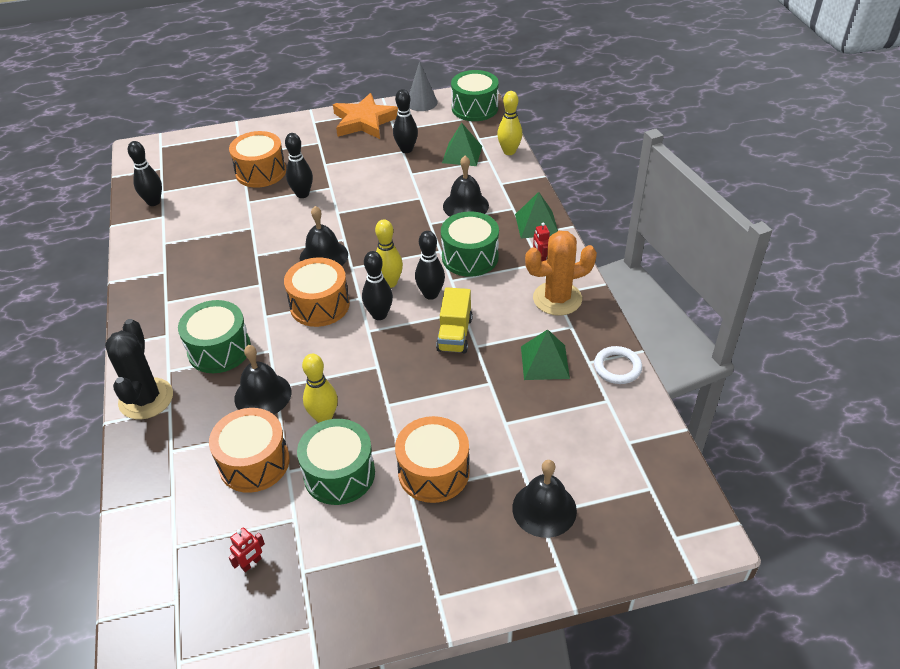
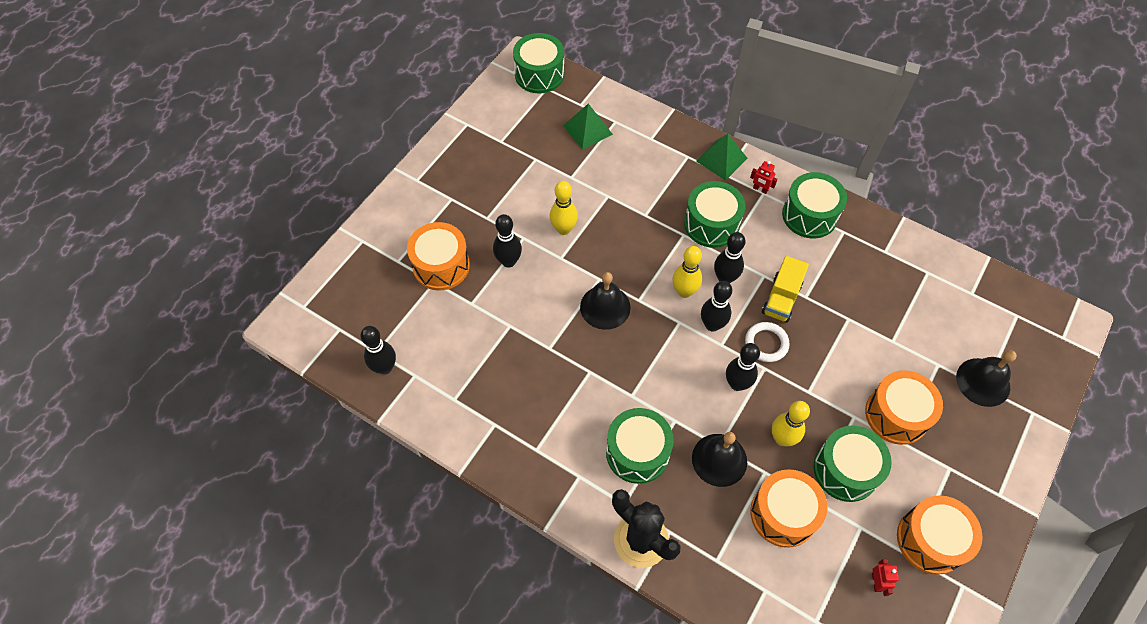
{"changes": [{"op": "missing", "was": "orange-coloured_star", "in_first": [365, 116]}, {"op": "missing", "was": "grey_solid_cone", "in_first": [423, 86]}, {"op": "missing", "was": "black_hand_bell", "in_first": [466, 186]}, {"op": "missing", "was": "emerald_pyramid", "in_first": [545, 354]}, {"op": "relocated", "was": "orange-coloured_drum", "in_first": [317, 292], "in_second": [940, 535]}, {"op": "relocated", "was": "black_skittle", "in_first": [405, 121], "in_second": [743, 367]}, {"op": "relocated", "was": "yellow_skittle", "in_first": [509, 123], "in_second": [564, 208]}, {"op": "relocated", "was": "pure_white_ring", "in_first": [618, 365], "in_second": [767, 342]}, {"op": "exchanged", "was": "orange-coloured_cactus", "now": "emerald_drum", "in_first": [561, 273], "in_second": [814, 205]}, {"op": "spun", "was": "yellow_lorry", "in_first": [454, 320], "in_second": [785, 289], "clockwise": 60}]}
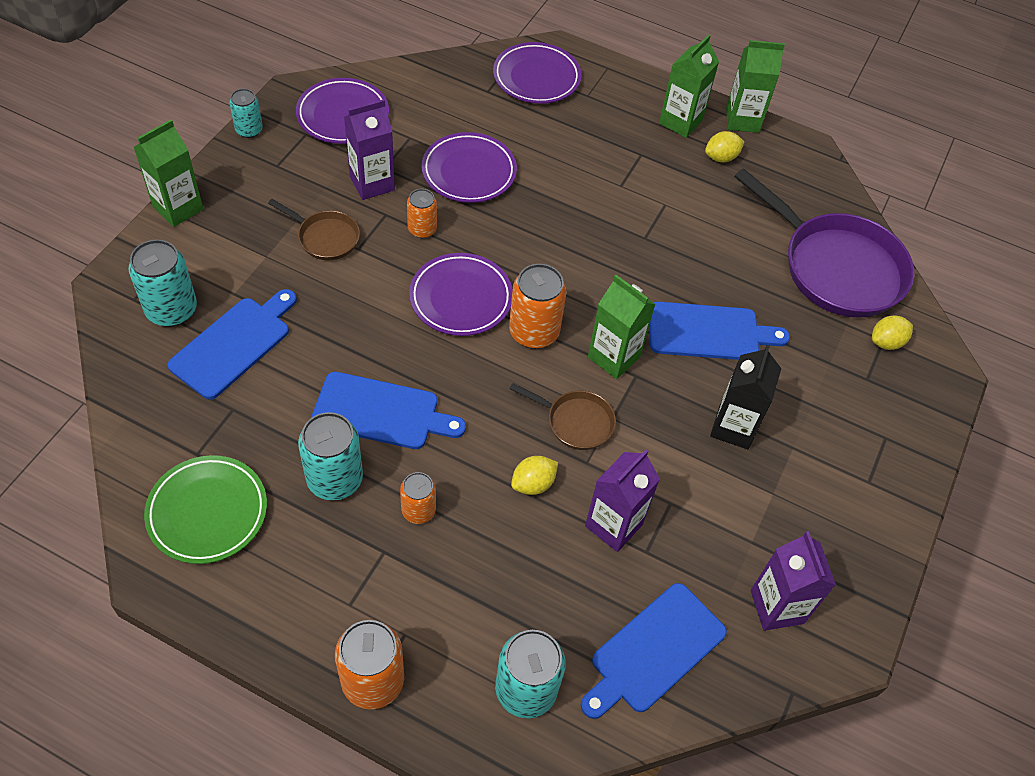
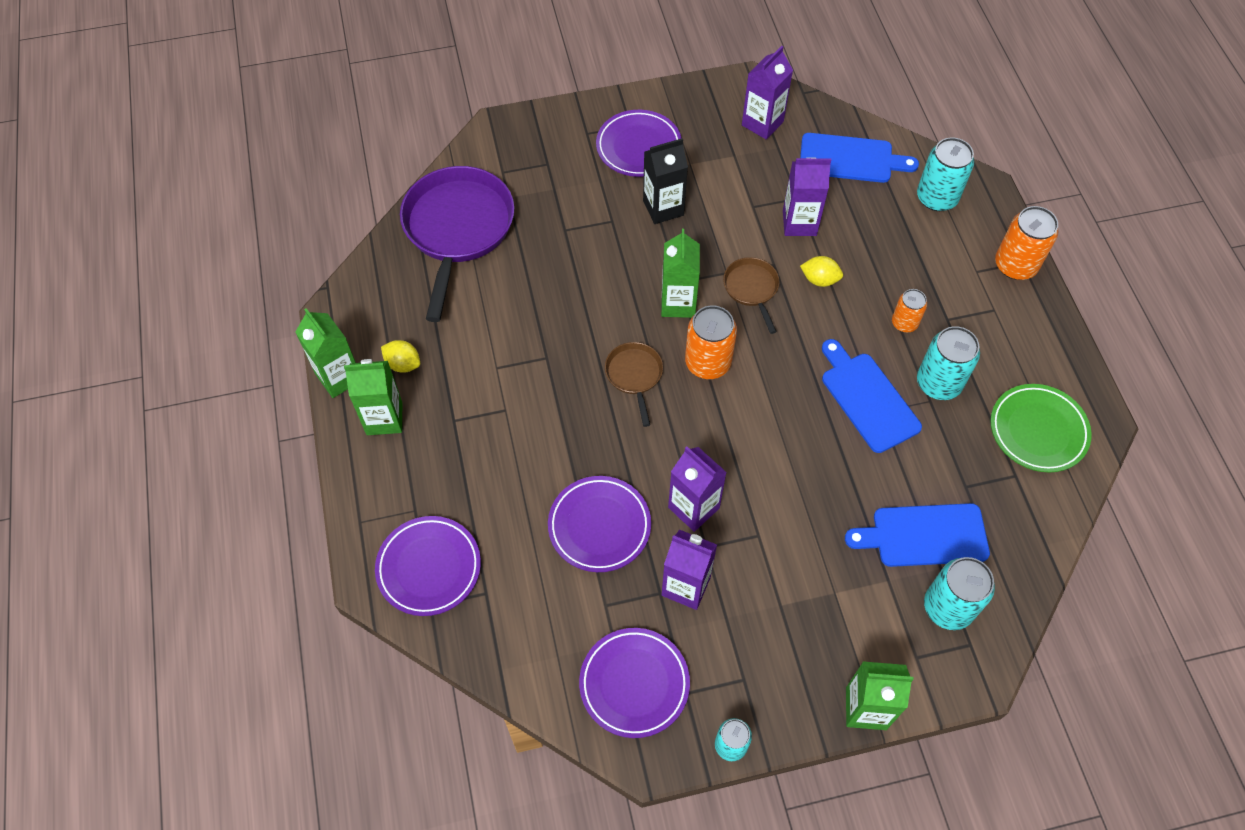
{"changes": [{"op": "missing", "was": "blue_chopping_board", "in_first": [720, 331]}, {"op": "missing", "was": "yellow_lemon", "in_first": [892, 332]}, {"op": "relocated", "was": "dark_brown_frying_pan", "in_first": [314, 229], "in_second": [634, 384]}, {"op": "relocated", "was": "purple_dinner_plate", "in_first": [461, 294], "in_second": [638, 143]}, {"op": "exchanged", "was": "orange-coloured_can", "now": "purple_milk_carton", "in_first": [422, 213], "in_second": [697, 489]}]}
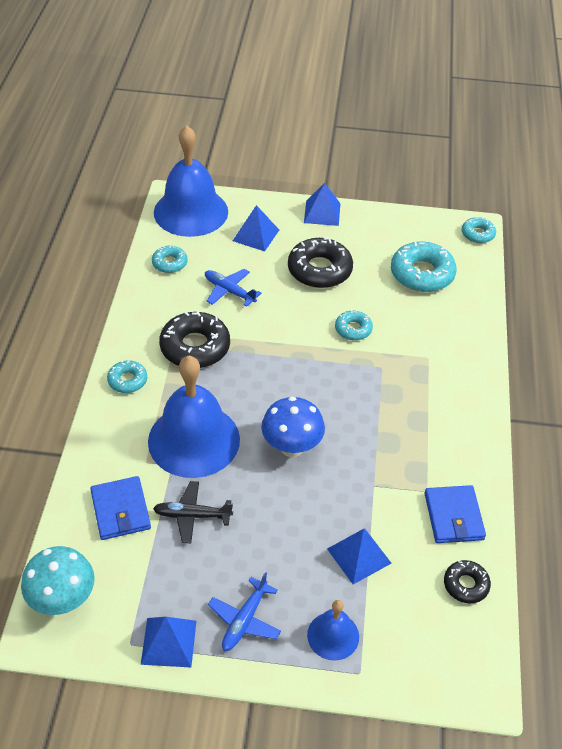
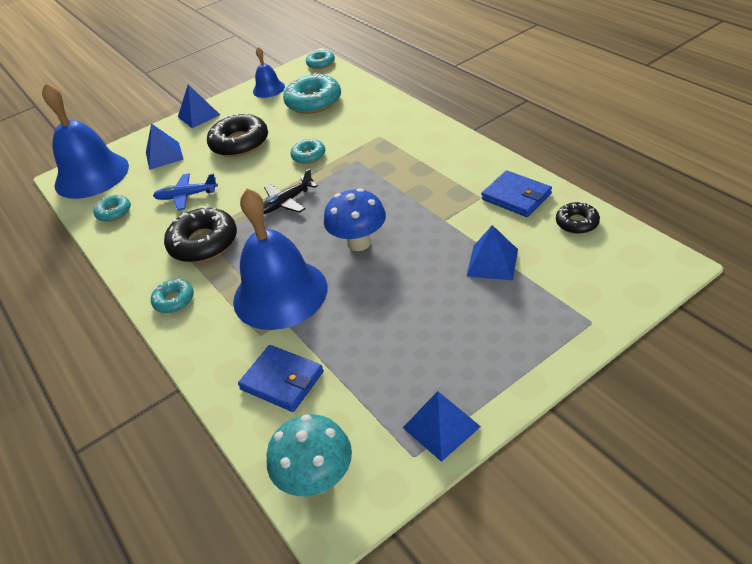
{"changes": [{"op": "missing", "was": "blue_plane", "in_first": [244, 611]}, {"op": "relocated", "was": "black_plane", "in_first": [193, 512], "in_second": [290, 191]}, {"op": "relocated", "was": "blue_hand_bell", "in_first": [333, 630], "in_second": [269, 72]}]}
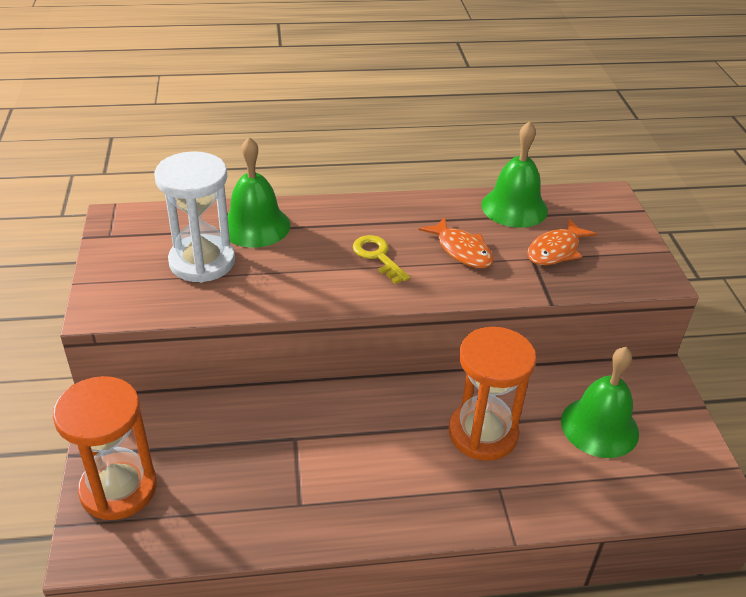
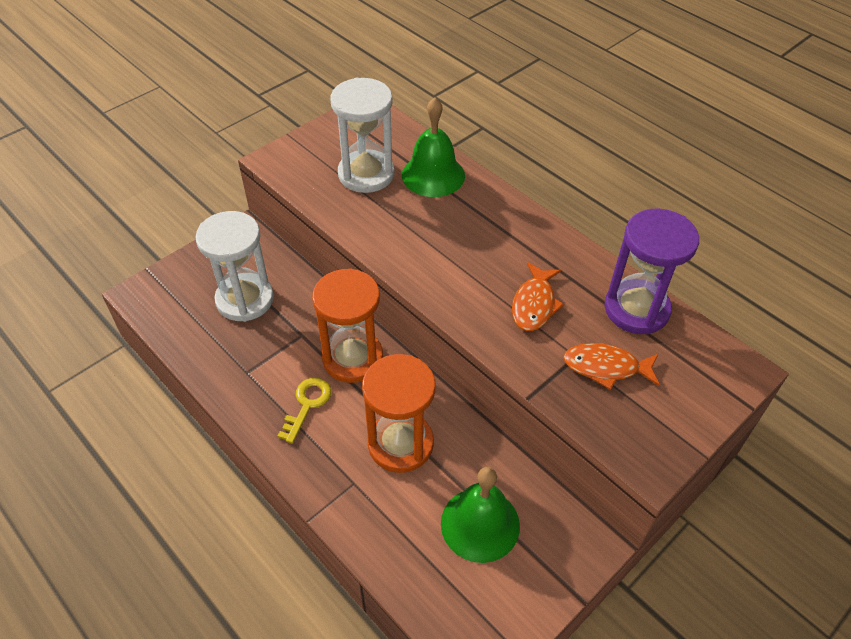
{"changes": [{"op": "appeared", "now": "pure_white_sand_timer", "in_second": [234, 266]}, {"op": "relocated", "was": "orange-coloured_sand_timer", "in_first": [105, 448], "in_second": [347, 325]}, {"op": "relocated", "was": "yellow_door_key", "in_first": [381, 259], "in_second": [304, 411]}, {"op": "exchanged", "was": "emerald_hand_bell", "now": "purple_sand_timer", "in_first": [514, 174], "in_second": [651, 271]}]}
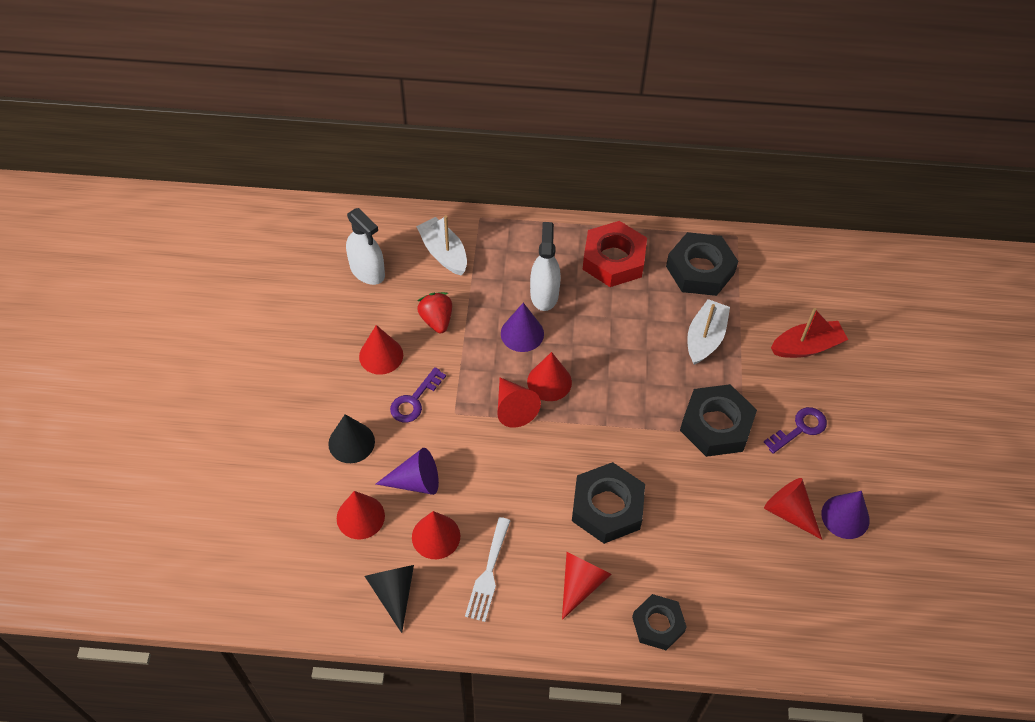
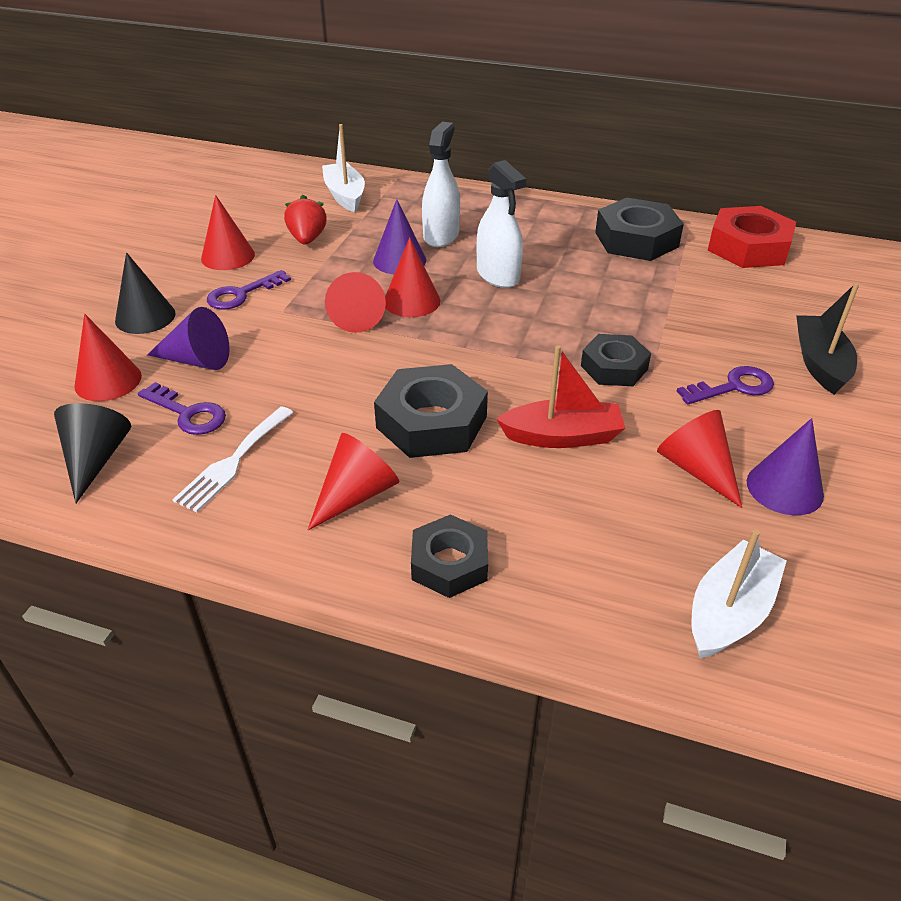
{"changes": [{"op": "appeared", "now": "black_boat", "in_second": [827, 339]}, {"op": "relocated", "was": "pure_white_sprayer", "in_first": [365, 246], "in_second": [501, 224]}, {"op": "relocated", "was": "scarlet_hexagon_nut", "in_first": [614, 254], "in_second": [752, 237]}, {"op": "relocated", "was": "pure_white_boat", "in_first": [708, 332], "in_second": [739, 594]}, {"op": "relocated", "was": "scarlet_boat", "in_first": [809, 333], "in_second": [560, 396]}, {"op": "exchanged", "was": "scarlet_solid_cone", "now": "purple_door_key", "in_first": [436, 535], "in_second": [182, 408]}, {"op": "size", "was": "black_hexagon_nut", "in_first": [718, 420], "in_second": [616, 360], "ratio": 0.65}]}
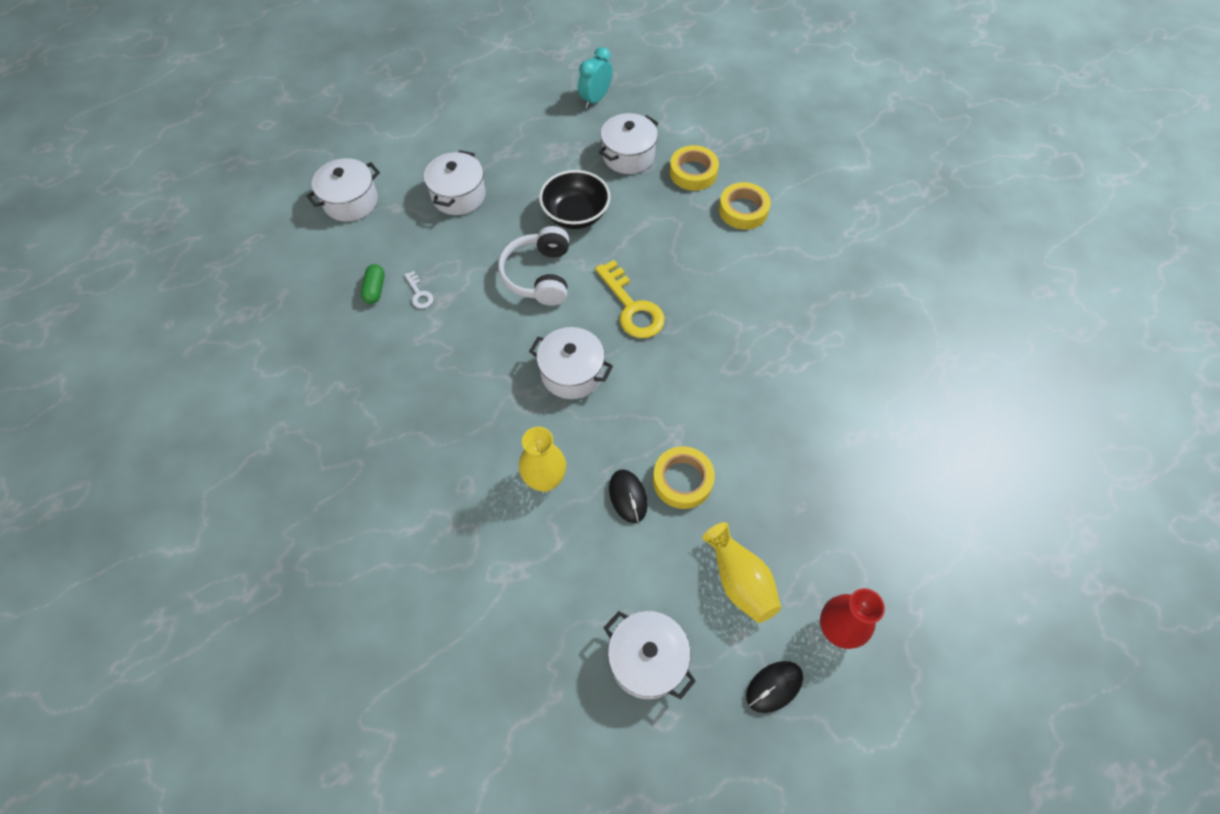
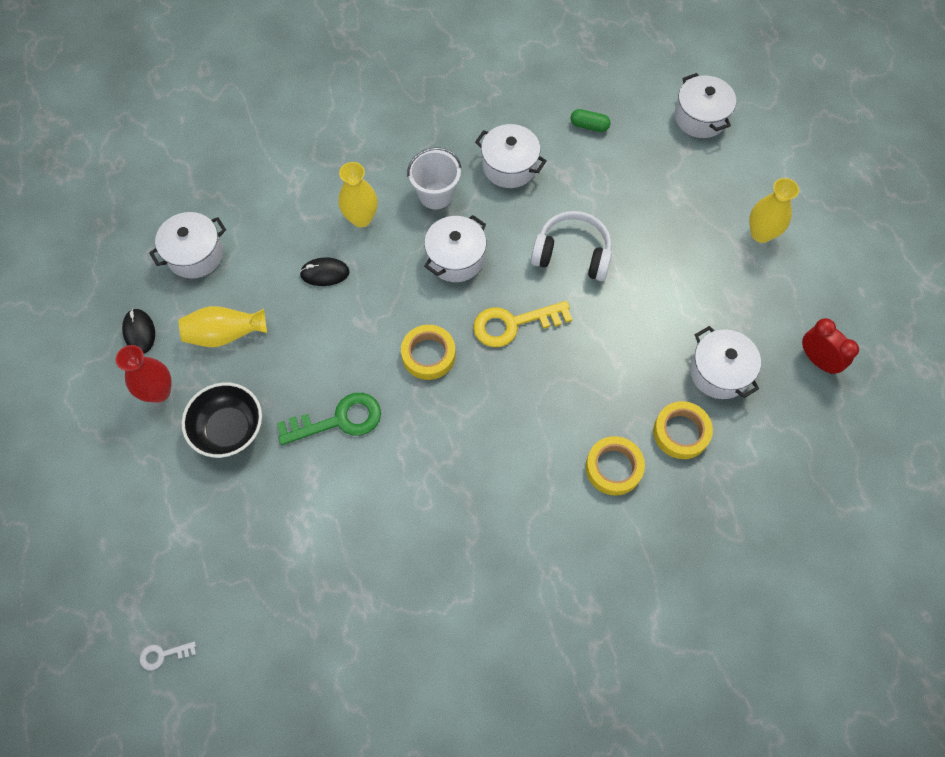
{"changes": [{"op": "appeared", "now": "emerald_door_key", "in_second": [329, 419]}, {"op": "appeared", "now": "pure_white_pail", "in_second": [434, 178]}, {"op": "appeared", "now": "yellow_tall_vase", "in_second": [774, 210]}, {"op": "relocated", "was": "pure_white_door_key", "in_first": [418, 290], "in_second": [168, 656]}, {"op": "relocated", "was": "pure_white_stockpot", "in_first": [455, 182], "in_second": [511, 156]}, {"op": "relocated", "was": "black_deep_dish", "in_first": [574, 199], "in_second": [222, 420]}, {"op": "relocated", "was": "yellow_tape", "in_first": [684, 477], "in_second": [428, 352]}, {"op": "colour", "was": "turquoise_alarm_clock", "now": "scarlet_alarm_clock", "in_first": [595, 77], "in_second": [830, 346]}]}
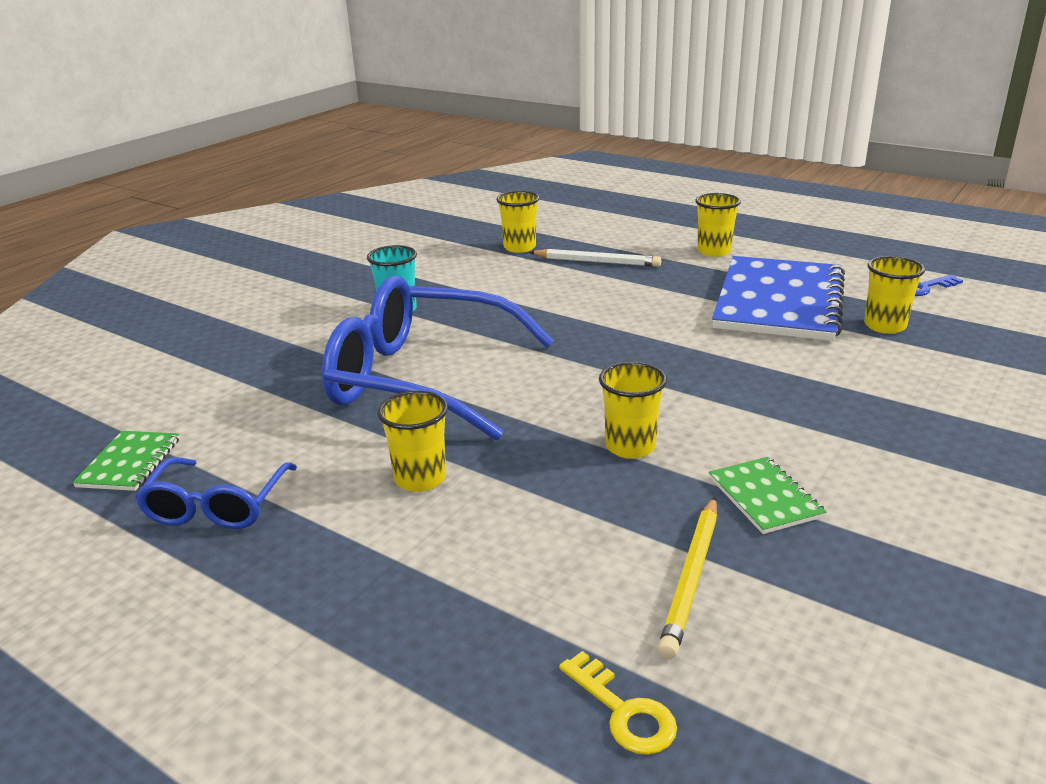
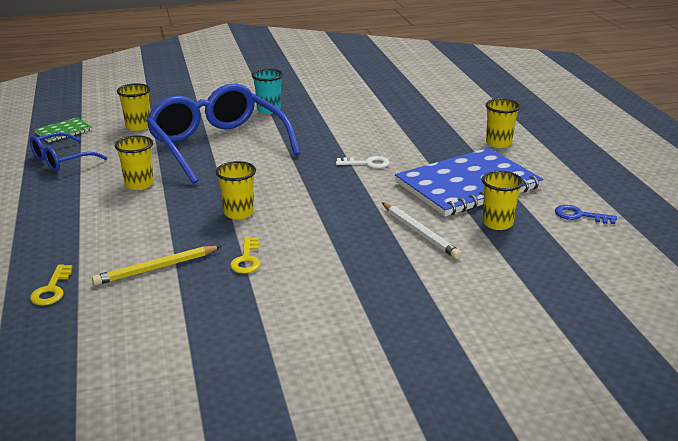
{"changes": [{"op": "appeared", "now": "pure_white_door_key", "in_second": [363, 162]}, {"op": "relocated", "was": "yellow_cup", "in_first": [518, 222], "in_second": [133, 107]}, {"op": "relocated", "was": "pure_white_lead_pencil", "in_first": [595, 258], "in_second": [422, 230]}, {"op": "exchanged", "was": "emerald_exercise_book", "now": "yellow_door_key", "in_first": [768, 495], "in_second": [245, 255]}]}
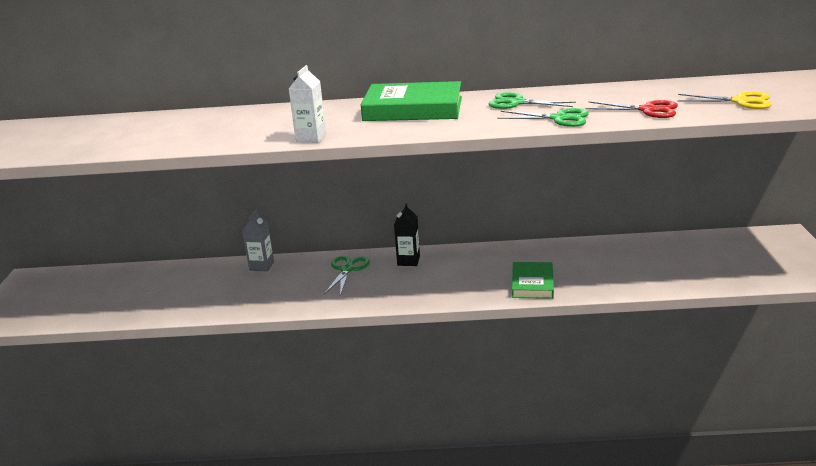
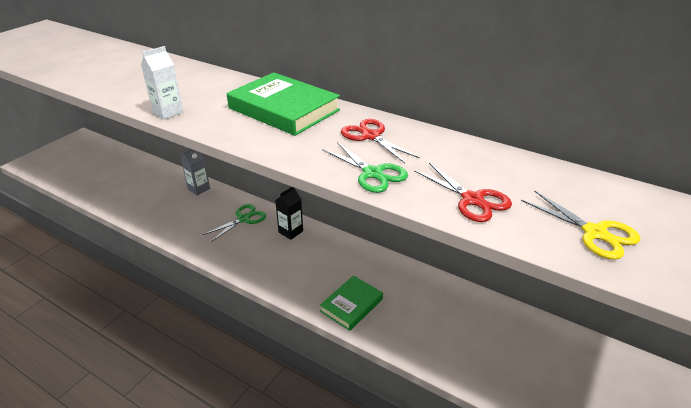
{"changes": [{"op": "colour", "was": "emerald_pair_of_scissors", "now": "scarlet_pair_of_scissors", "in_first": [532, 100], "in_second": [380, 141]}]}
